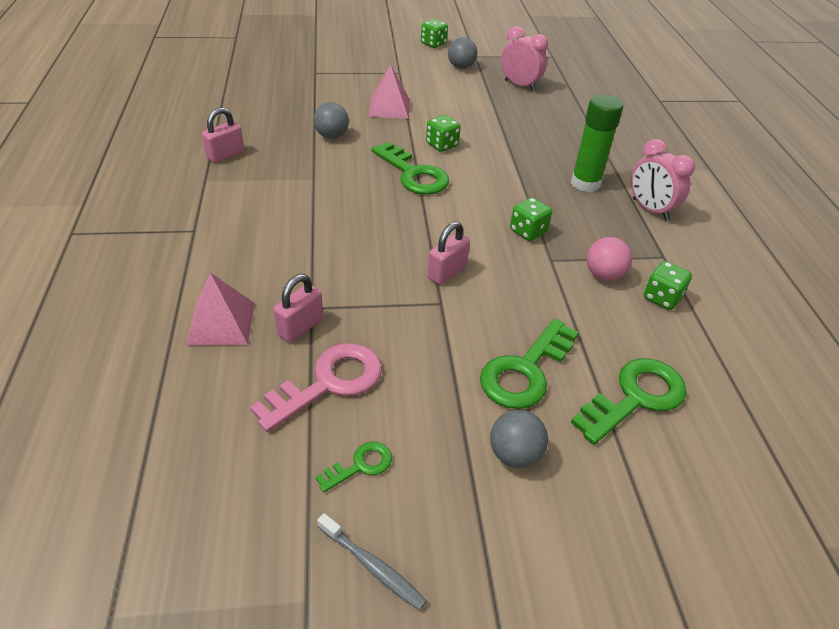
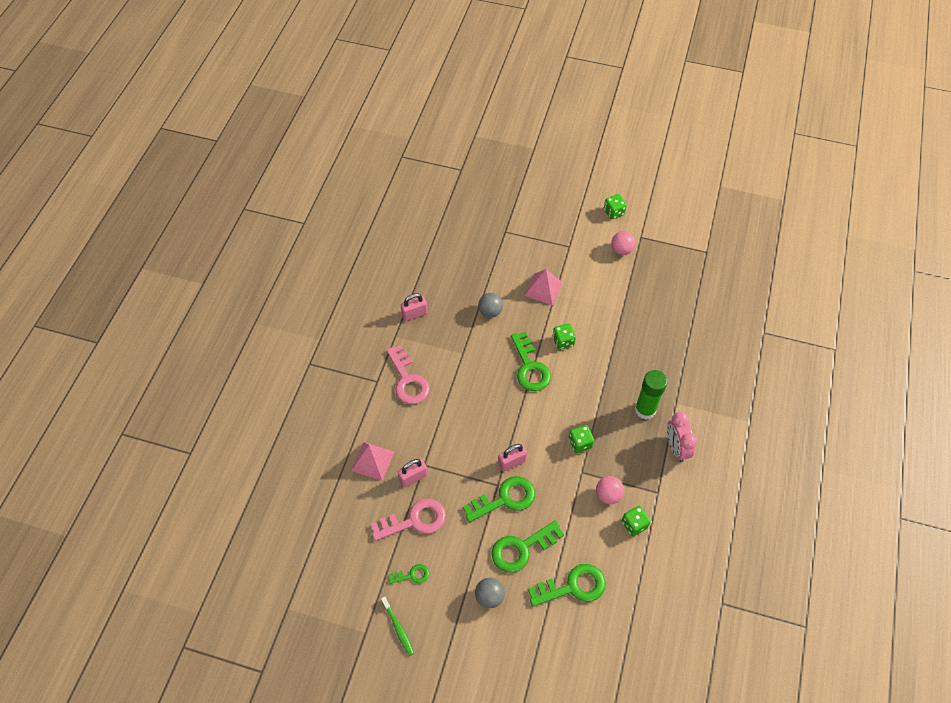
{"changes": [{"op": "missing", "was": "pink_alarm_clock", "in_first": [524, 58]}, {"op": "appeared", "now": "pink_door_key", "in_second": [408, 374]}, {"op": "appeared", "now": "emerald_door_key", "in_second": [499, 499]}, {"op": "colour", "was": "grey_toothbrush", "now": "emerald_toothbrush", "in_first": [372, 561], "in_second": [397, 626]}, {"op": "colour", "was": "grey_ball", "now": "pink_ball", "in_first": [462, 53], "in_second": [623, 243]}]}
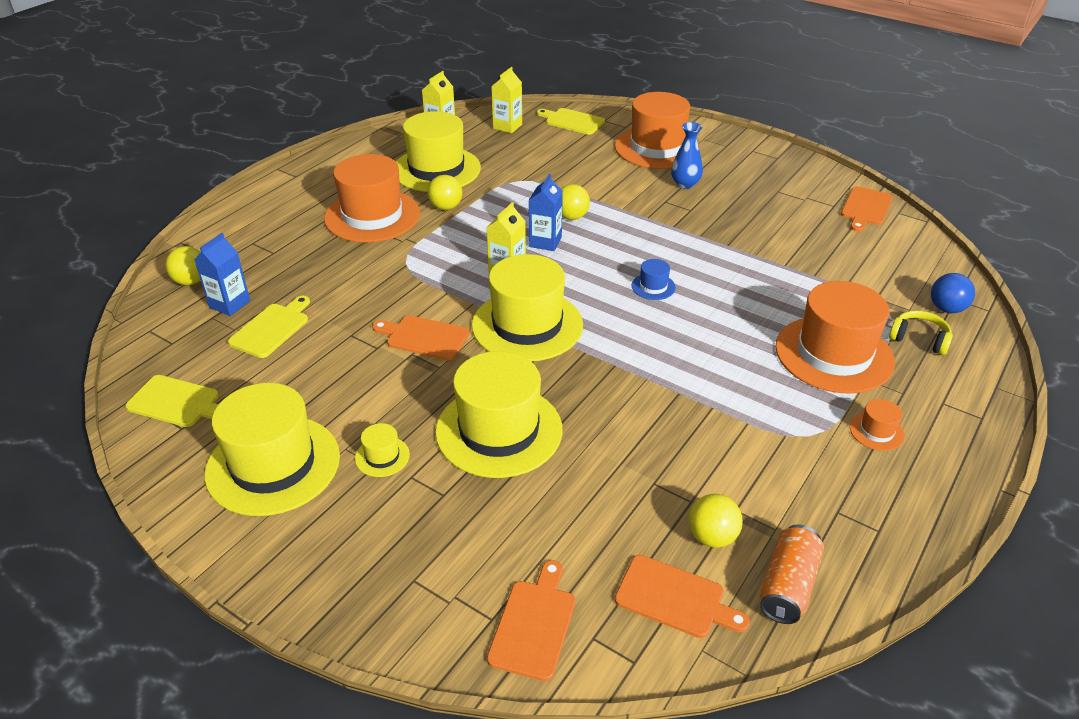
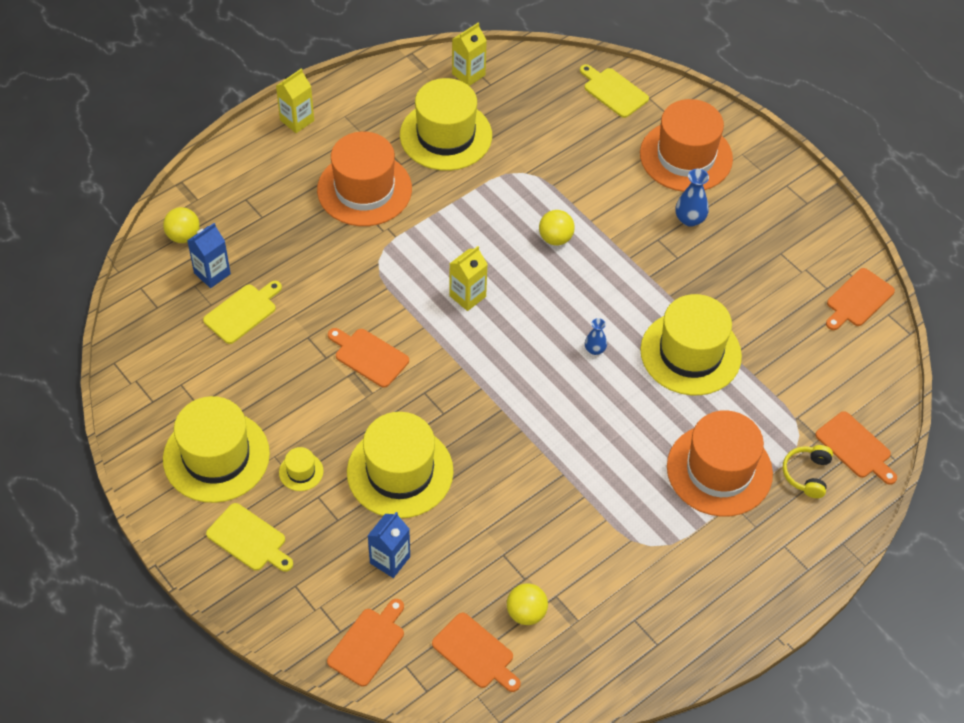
{"changes": [{"op": "missing", "was": "yellow_ball", "in_first": [444, 192]}, {"op": "missing", "was": "orange-coloured_can", "in_first": [792, 574]}, {"op": "missing", "was": "orange-coloured_top_hat", "in_first": [877, 425]}, {"op": "relocated", "was": "yellow_chopping_board", "in_first": [172, 401], "in_second": [249, 537]}, {"op": "relocated", "was": "yellow_top_hat", "in_first": [527, 307], "in_second": [691, 344]}, {"op": "relocated", "was": "yellow_milk_carton", "in_first": [506, 100], "in_second": [295, 100]}, {"op": "relocated", "was": "blue_milk_carton", "in_first": [546, 212], "in_second": [388, 545]}, {"op": "exchanged", "was": "blue_top_hat", "now": "blue_tall_vase", "in_first": [654, 279], "in_second": [596, 336]}, {"op": "exchanged", "was": "blue_ball", "now": "orange-coloured_chopping_board", "in_first": [953, 293], "in_second": [856, 448]}, {"op": "spun", "was": "yellow_headset", "in_first": [921, 332], "in_second": [808, 471], "clockwise": -120}]}
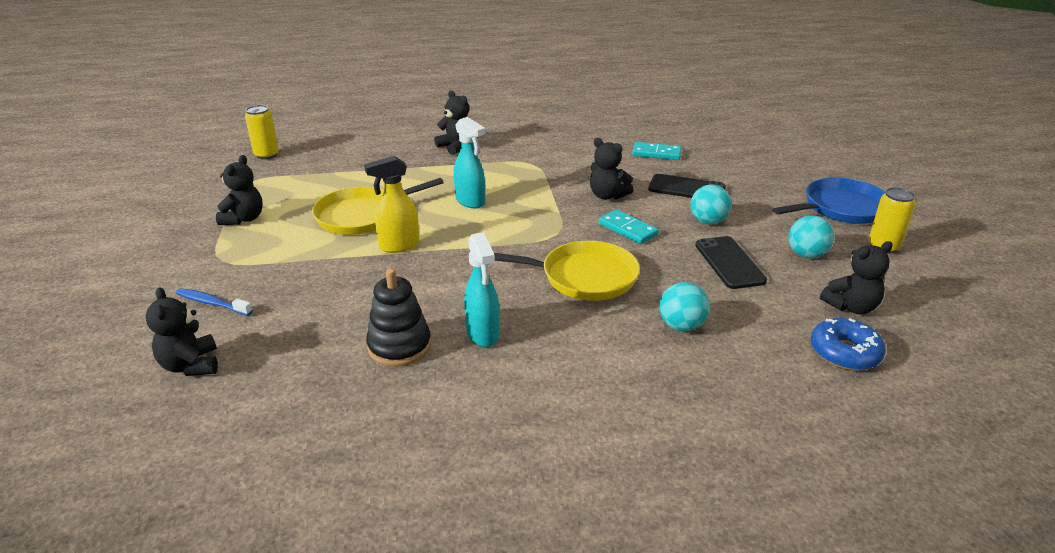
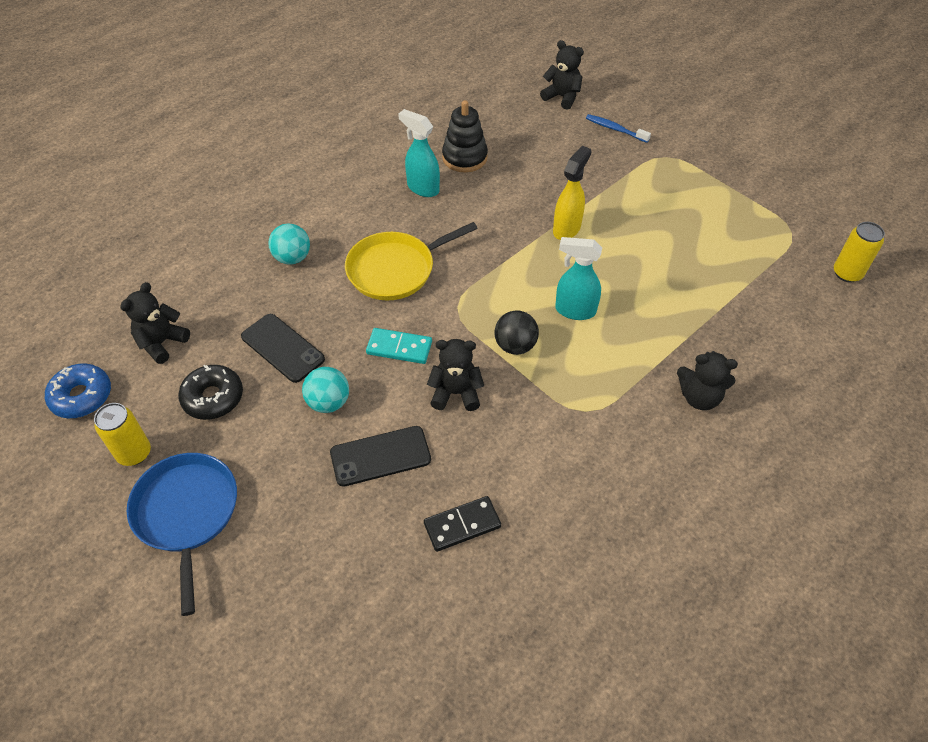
{"changes": [{"op": "missing", "was": "black_teddy_bear", "in_first": [239, 190]}, {"op": "missing", "was": "yellow_frying_pan", "in_first": [378, 206]}, {"op": "appeared", "now": "black_ball", "in_second": [516, 332]}, {"op": "relocated", "was": "blue_glazed_donut", "in_first": [848, 344], "in_second": [78, 390]}, {"op": "exchanged", "was": "turquoise_ball", "now": "black_glazed_donut", "in_first": [811, 236], "in_second": [210, 392]}, {"op": "colour", "was": "turquoise_domino_piece", "now": "black_domino_piece", "in_first": [657, 151], "in_second": [462, 524]}, {"op": "spun", "was": "blue_toothbrush", "in_first": [214, 302], "in_second": [618, 128], "clockwise": -135}, {"op": "spun", "was": "blue_frying_pan", "in_first": [829, 201], "in_second": [182, 534], "clockwise": 135}]}
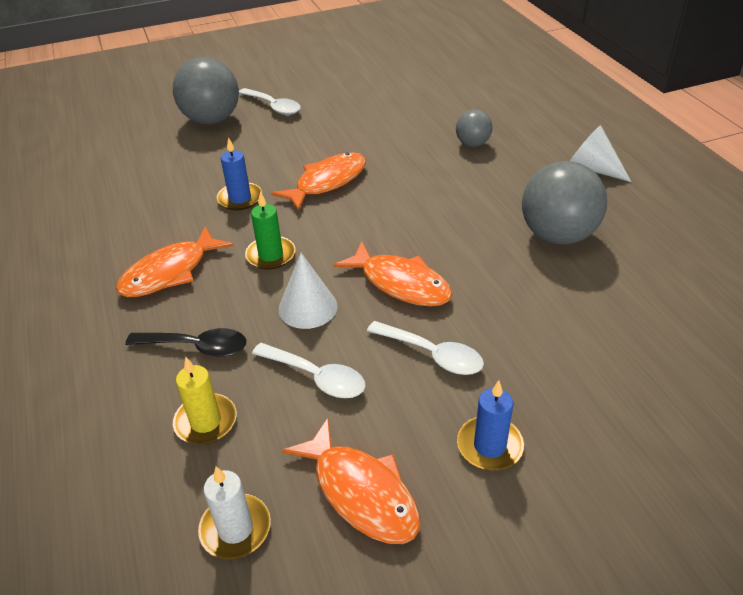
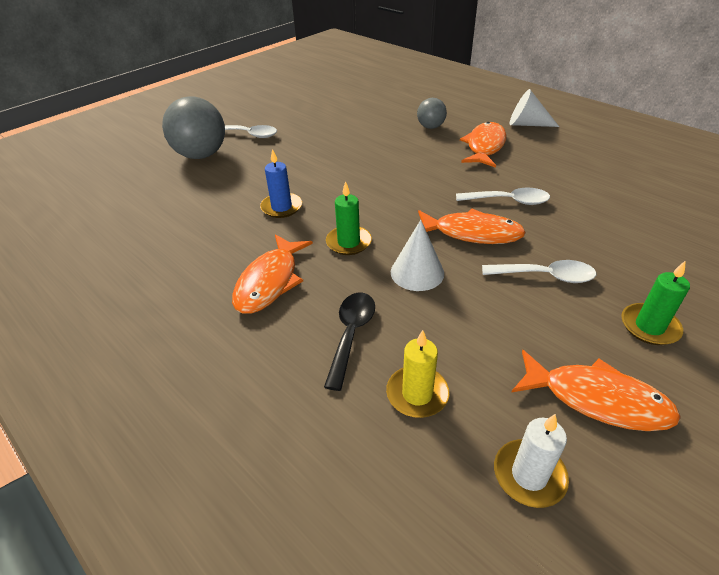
{"changes": [{"op": "missing", "was": "grey_ball", "in_first": [564, 202]}, {"op": "relocated", "was": "pure_white_tablespoon", "in_first": [308, 370], "in_second": [503, 196]}, {"op": "relocated", "was": "orange-coloured_fish_figure", "in_first": [318, 182], "in_second": [483, 145]}, {"op": "colour", "was": "blue_pillar_candle", "now": "emerald_pillar_candle", "in_first": [490, 425], "in_second": [655, 303]}, {"op": "spun", "was": "black_tablespoon", "in_first": [186, 342], "in_second": [349, 342], "clockwise": -60}]}
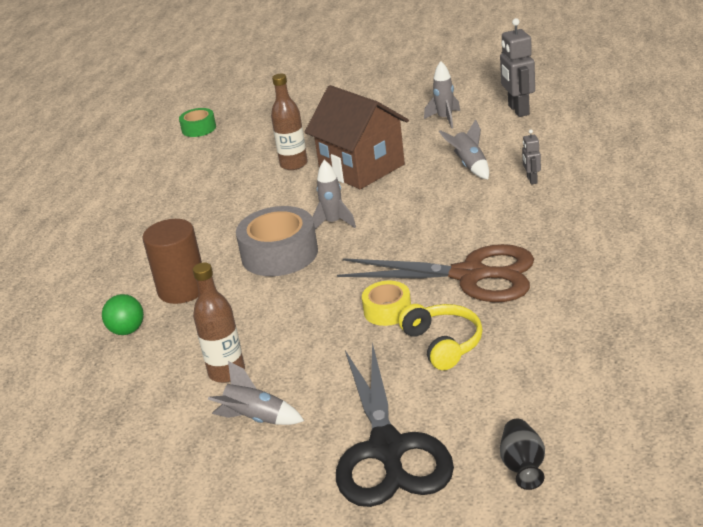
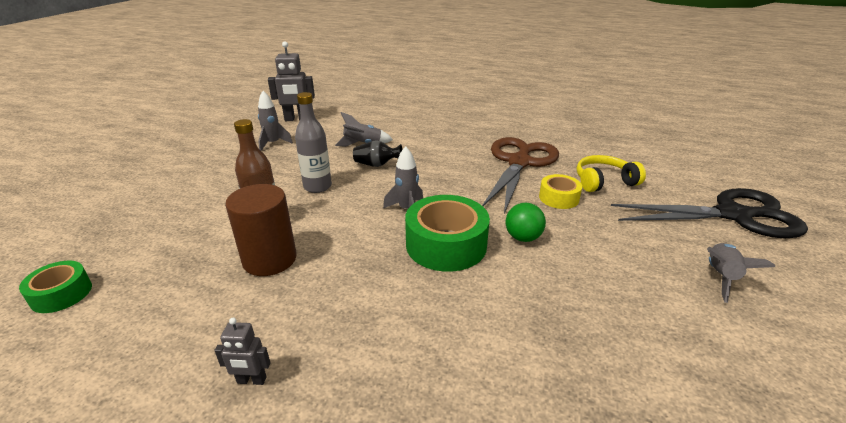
{"changes": [{"op": "missing", "was": "dark_brown_flask", "in_first": [219, 323]}, {"op": "relocated", "was": "emerald_ball", "in_first": [123, 314], "in_second": [526, 222]}, {"op": "relocated", "was": "dark_brown_solid_cylinder", "in_first": [172, 261], "in_second": [261, 230]}, {"op": "relocated", "was": "black_tall_vase", "in_first": [522, 454], "in_second": [378, 153]}, {"op": "relocated", "was": "grey_toy_robot", "in_first": [531, 157], "in_second": [242, 351]}, {"op": "exchanged", "was": "dark_brown_toy_house", "now": "grey_flask", "in_first": [357, 137], "in_second": [313, 142]}, {"op": "colour", "was": "grey_tape", "now": "emerald_tape", "in_first": [277, 241], "in_second": [447, 233]}]}
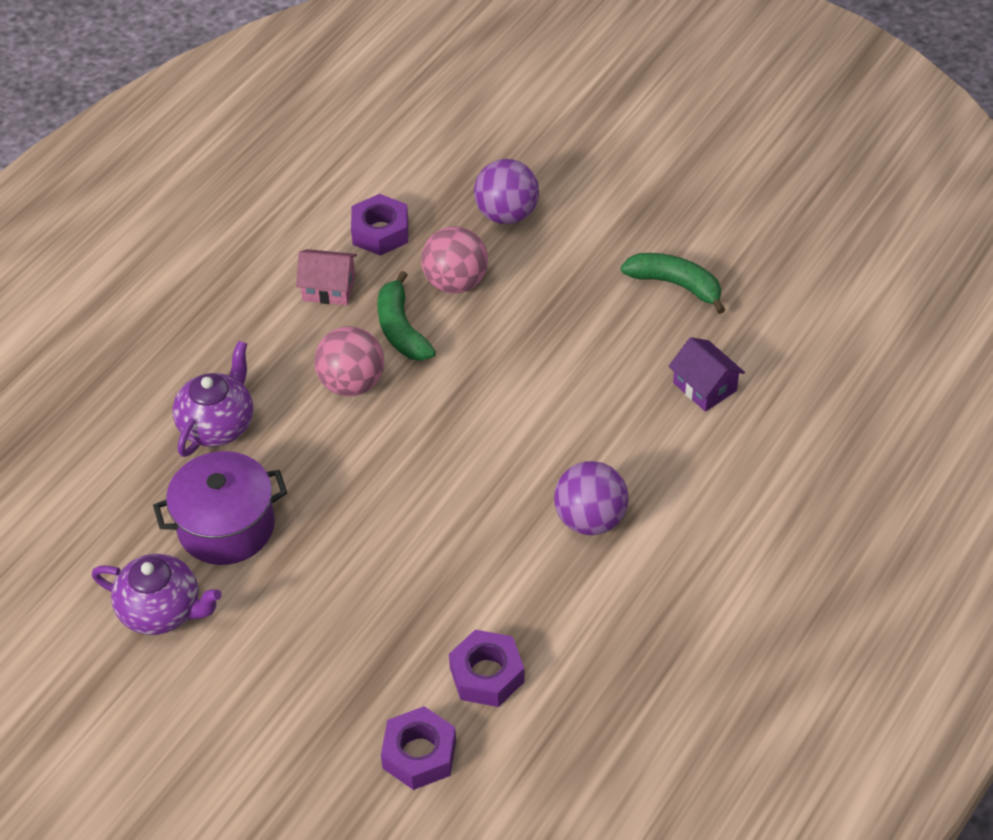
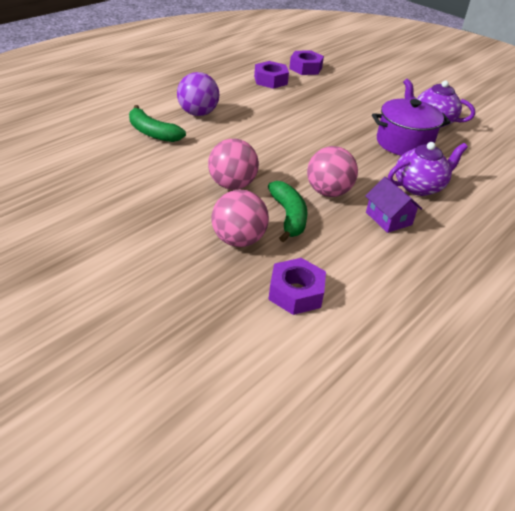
{"changes": [{"op": "missing", "was": "pink_toy_house", "in_first": [326, 277]}, {"op": "missing", "was": "purple_ball", "in_first": [506, 191]}, {"op": "appeared", "now": "pink_ball", "in_second": [233, 164]}, {"op": "relocated", "was": "emerald_toy_banana", "in_first": [673, 283], "in_second": [157, 123]}, {"op": "relocated", "was": "purple_toy_house", "in_first": [707, 374], "in_second": [394, 205]}, {"op": "spun", "was": "purple_china_teapot", "in_first": [213, 399], "in_second": [428, 169], "clockwise": -150}]}
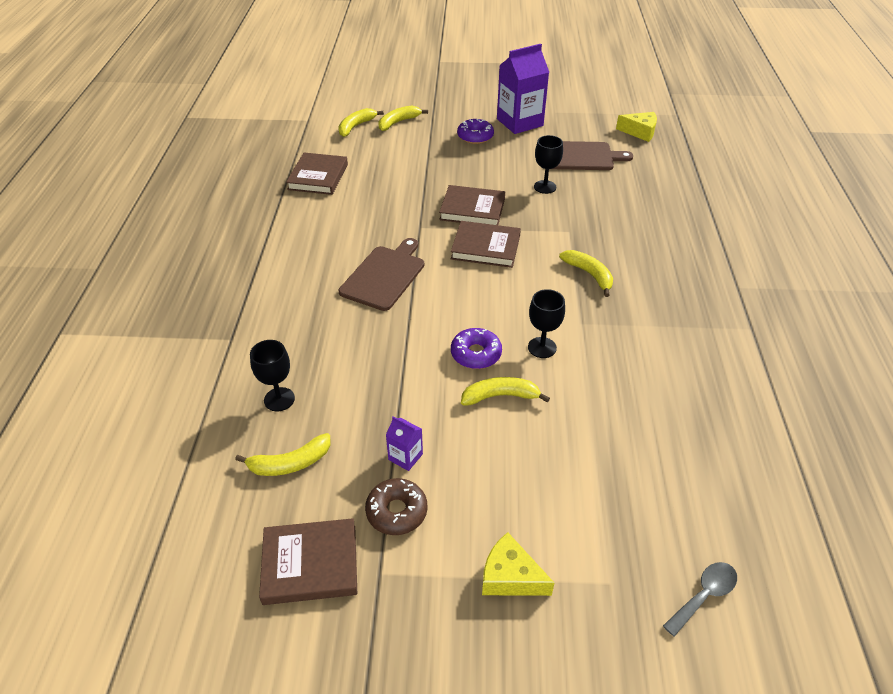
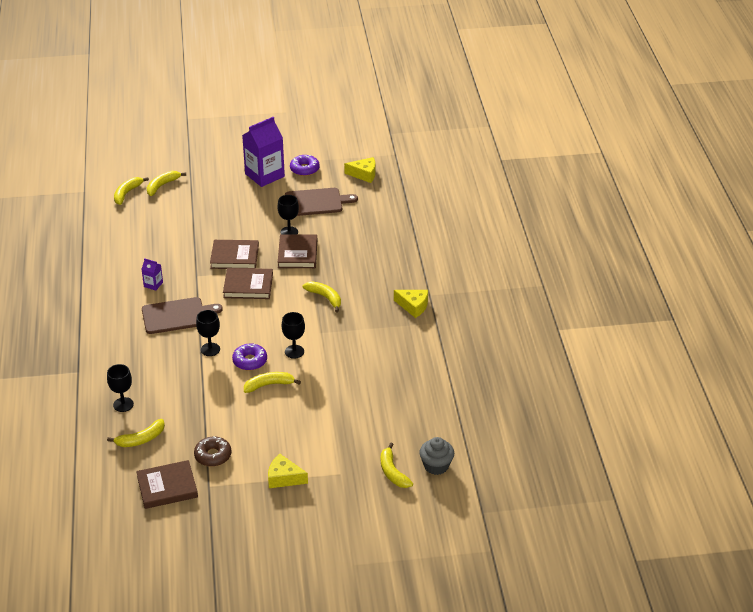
{"changes": [{"op": "appeared", "now": "black_chalice", "in_second": [208, 333]}, {"op": "appeared", "now": "yellow_cheese_wedge", "in_second": [411, 304]}, {"op": "appeared", "now": "grey_cupcake", "in_second": [436, 456]}, {"op": "relocated", "was": "dark_brown_book", "in_first": [317, 173], "in_second": [297, 251]}, {"op": "relocated", "was": "purple_milk_carton", "in_first": [404, 443], "in_second": [152, 274]}, {"op": "relocated", "was": "purple_glazed_donut", "in_first": [475, 131], "in_second": [305, 165]}, {"op": "exchanged", "was": "grey_tablespoon", "now": "yellow_toy_banana", "in_first": [700, 599], "in_second": [397, 465]}, {"op": "spun", "was": "dark_brown_chopping_board", "in_first": [381, 274], "in_second": [182, 315], "clockwise": 60}]}
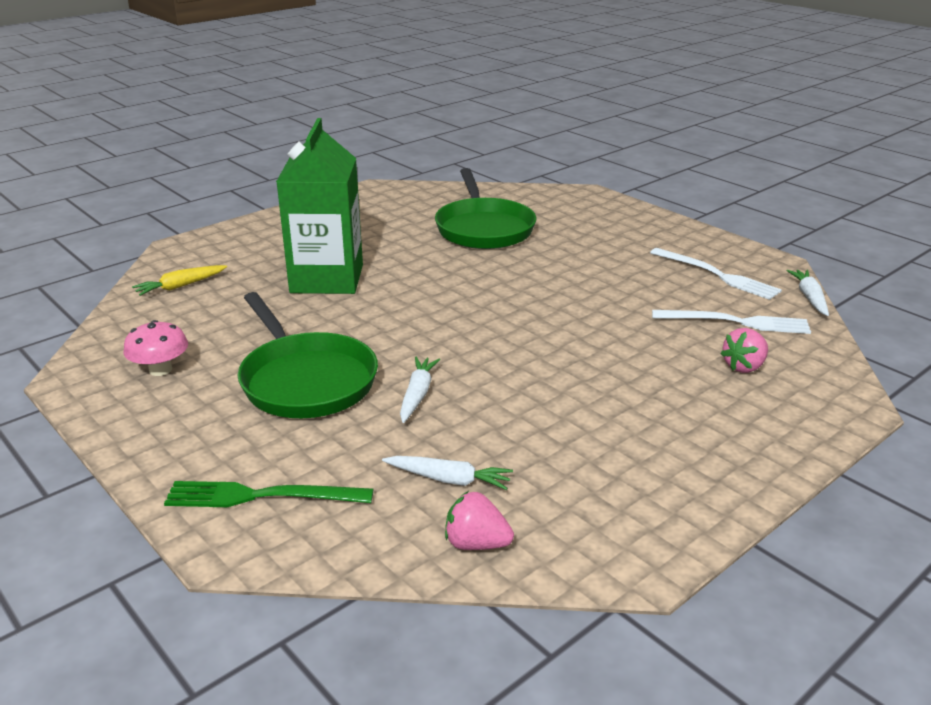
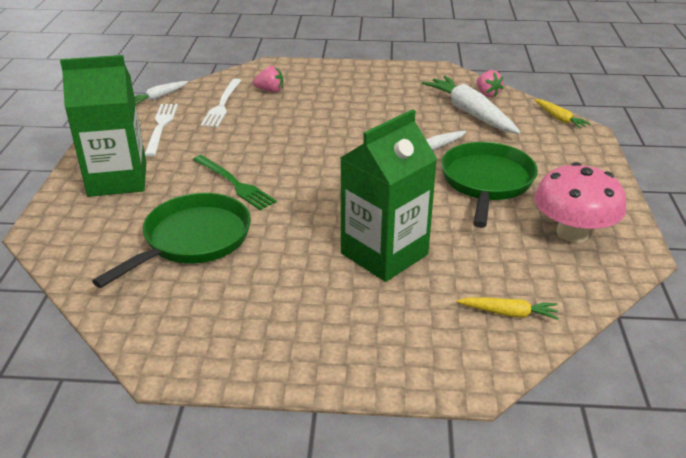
{"changes": [{"op": "appeared", "now": "emerald_milk_carton", "in_second": [103, 126]}, {"op": "appeared", "now": "yellow_carrot", "in_second": [563, 114]}, {"op": "relocated", "was": "emerald_dinner_fork", "in_first": [268, 494], "in_second": [235, 182]}, {"op": "spun", "was": "pure_white_dinner_fork", "in_first": [731, 322], "in_second": [221, 103], "clockwise": -135}, {"op": "size", "was": "pink_fungus", "in_first": [156, 348], "in_second": [580, 202], "ratio": 1.8}, {"op": "size", "was": "pure_white_carrot", "in_first": [447, 473], "in_second": [471, 105], "ratio": 1.96}]}
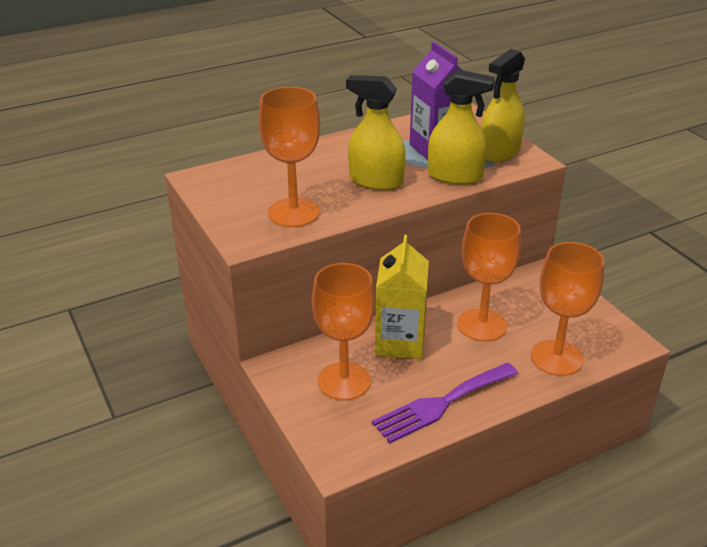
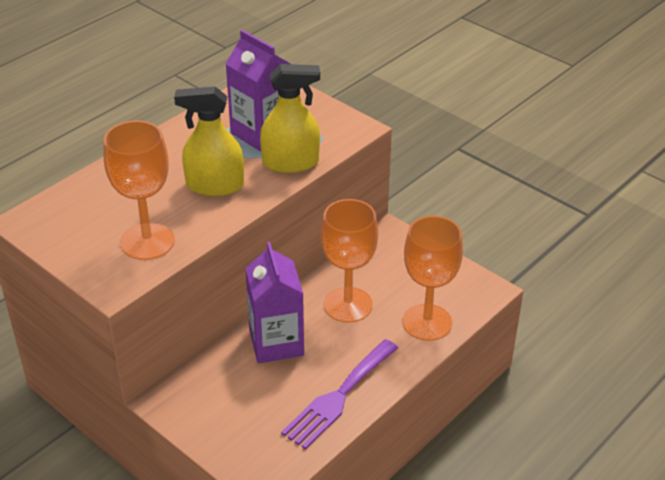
{"changes": [{"op": "missing", "was": "orange-coloured_chalice", "in_first": [343, 331]}, {"op": "missing", "was": "yellow_sprayer", "in_first": [503, 105]}, {"op": "colour", "was": "yellow_milk_carton", "now": "purple_milk_carton", "in_first": [402, 297], "in_second": [274, 302]}]}
